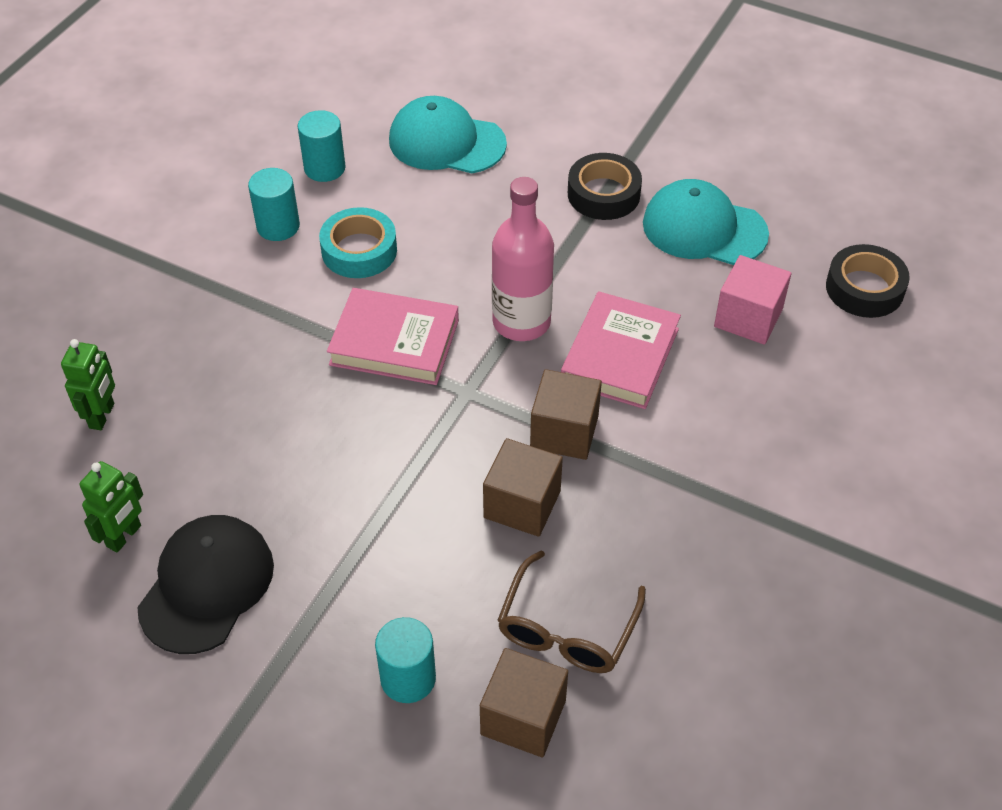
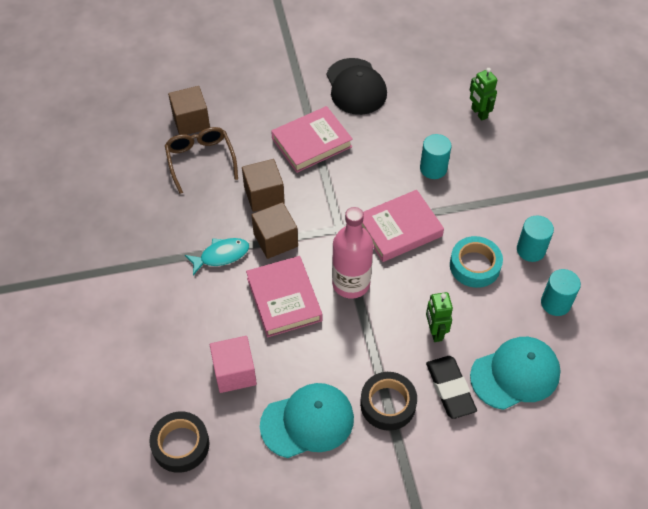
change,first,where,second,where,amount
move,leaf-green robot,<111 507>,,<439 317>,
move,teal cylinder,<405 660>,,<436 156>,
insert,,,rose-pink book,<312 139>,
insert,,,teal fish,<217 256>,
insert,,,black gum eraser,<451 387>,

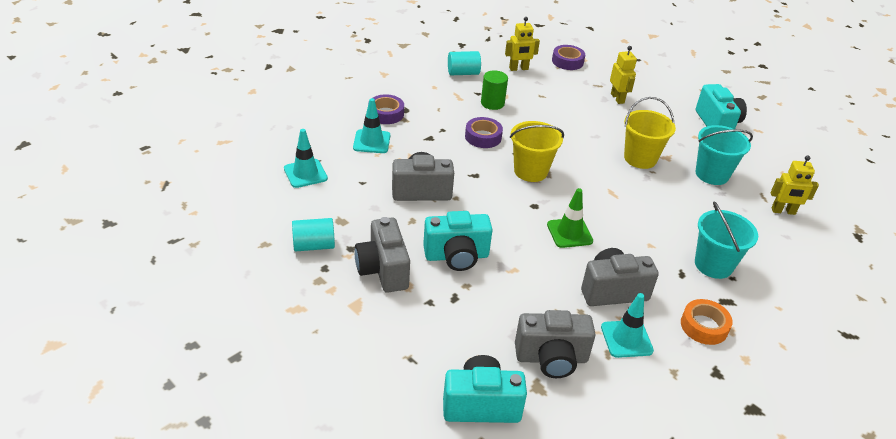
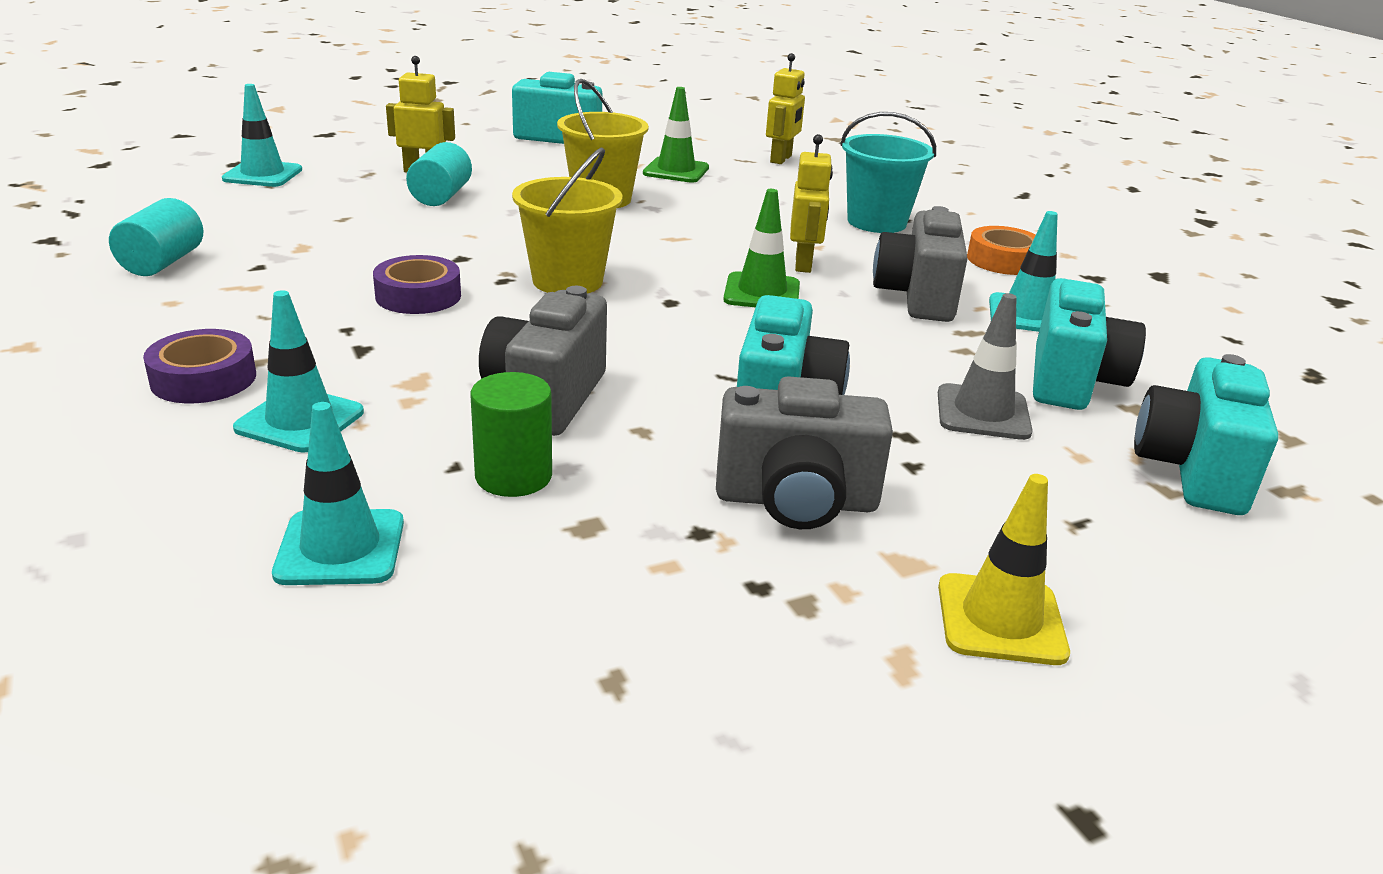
change,first,where,second,where,amount
move,golden robot,<522 44>,,<811 203>,
replace,royal purple tape,<568 57>,teal road cone,<262 135>,
move,leaf-green cylinder,<494 90>,,<511 434>,
replace,teal sand bucket,<724 155>,leaf-green road cone,<676 135>,
move,teal cylinder,<313 235>,,<439 174>,
recolor,gray camera,<555 344>,teal camera,<1089 344>,
insert,,,gray road cone,<985 366>,
insert,,,golden road cone,<1004 569>,

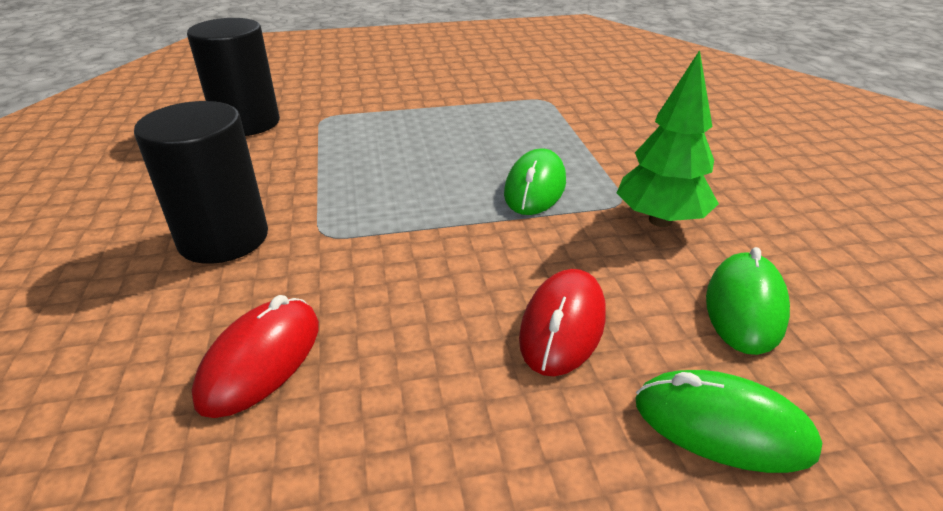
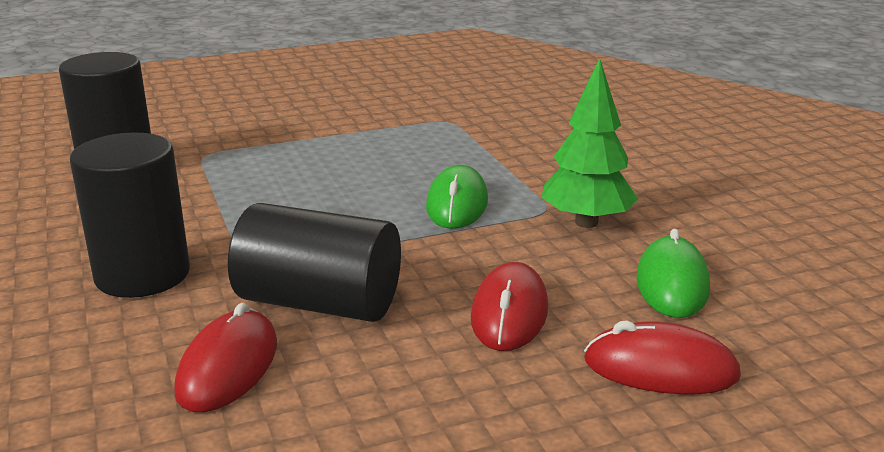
change,first,where,second,where,amount
recolor,leaf-green mouse,<728 421>,crimson mouse,<662 357>,
insert,,,black cylinder,<314 262>,

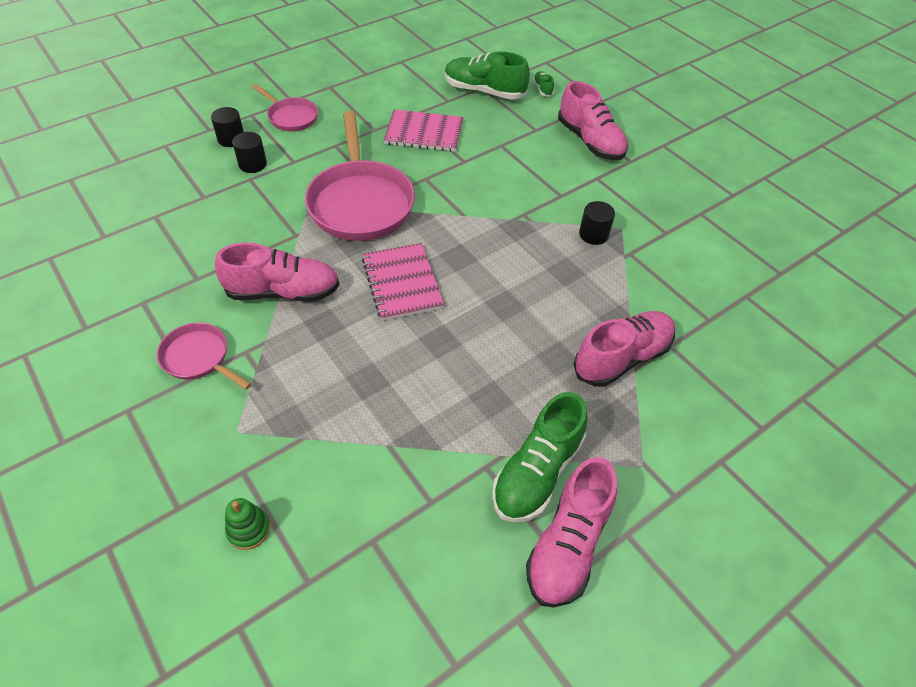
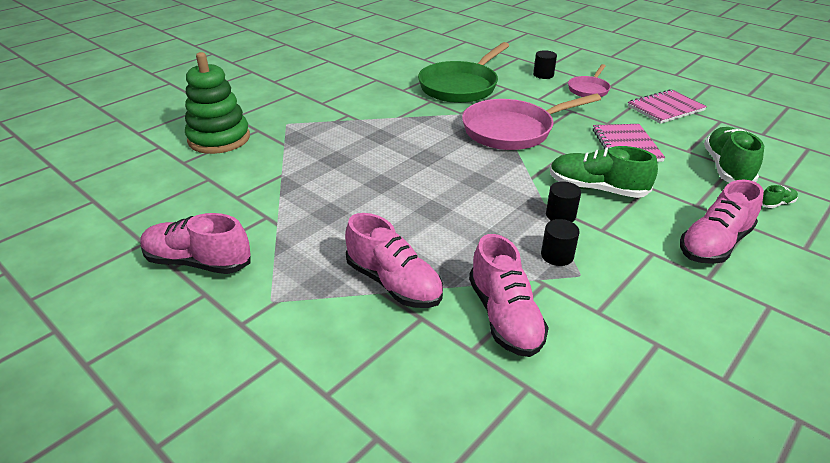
change,first,where,second,where,amount
move,black cylinder,<249 152>,,<563 201>,
move,rose-pink sneaker,<277 272>,,<509 295>,
move,rose-pink notebook,<403 282>,,<667 106>,
delete,rose-pink pan,<204 356>,,,
move,leaf-green sneaker,<540 457>,,<604 172>,
resize,leaf-green stacking rings,<247 524>,,<217 103>,x2.38
insert,,,leaf-green pan,<463 72>,

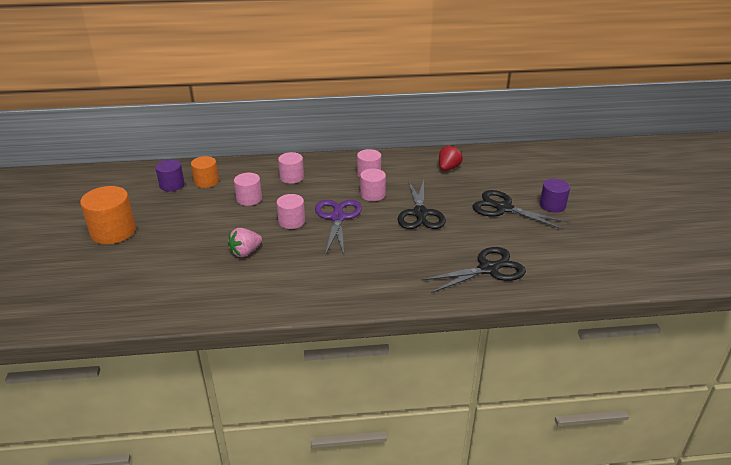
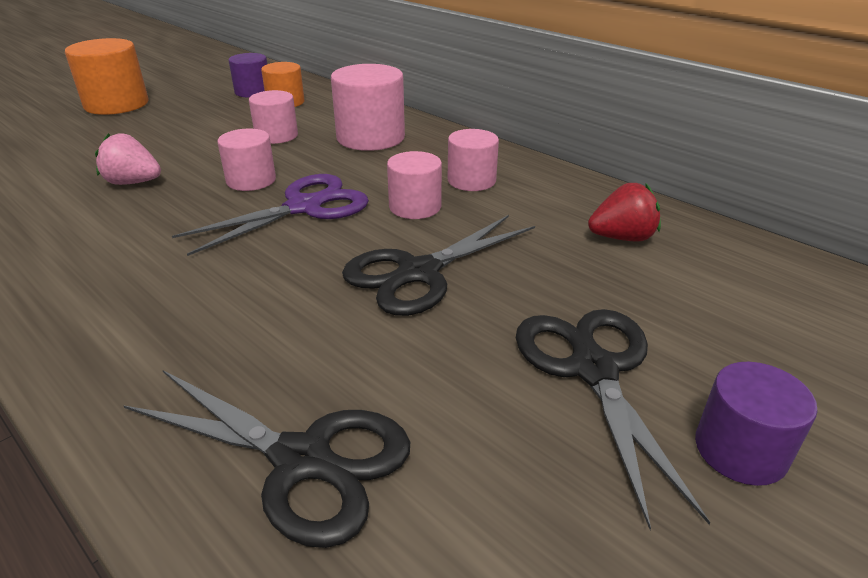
change,first,where,second,where,amount
resize,rose-pink cylinder,<291 168>,,<368 107>,x1.61

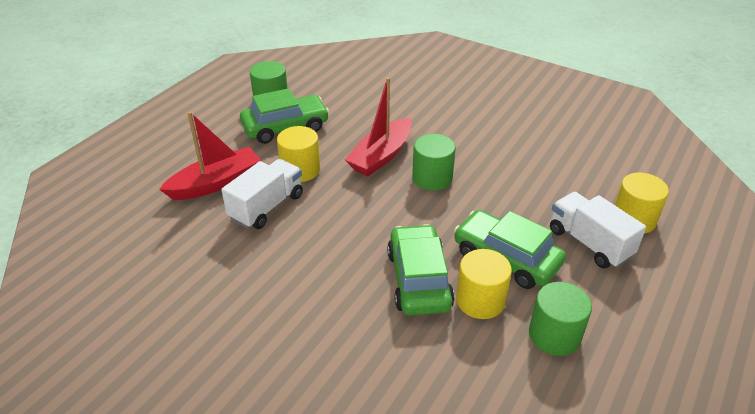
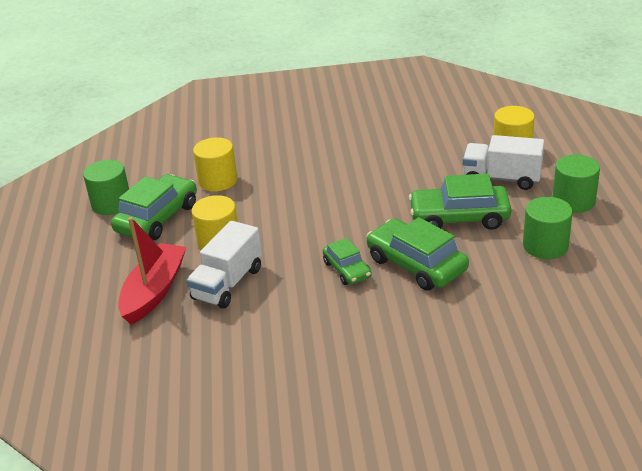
change,first,where,second,where,amount
delete,crimson sailboat,<378 126>,,,
move,leaf-green cylinder,<434 162>,,<576 183>,
rotate,snow-white toy truck,<262 194>,,<224 265>,150 degrees counterclockwise
move,golden cylinder,<484 284>,,<215 164>,
insert,,,leaf-green car,<347 261>,

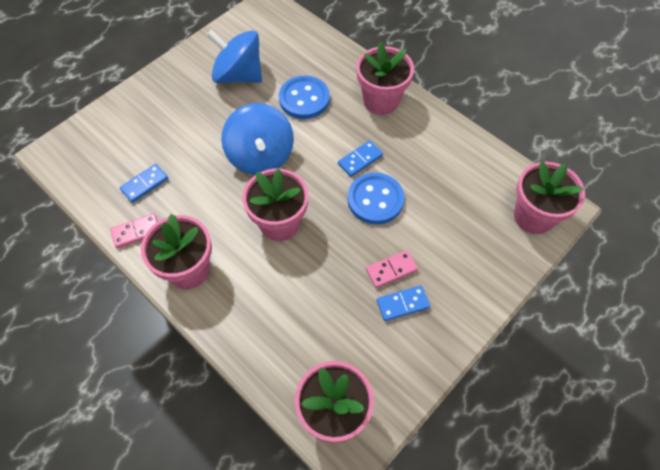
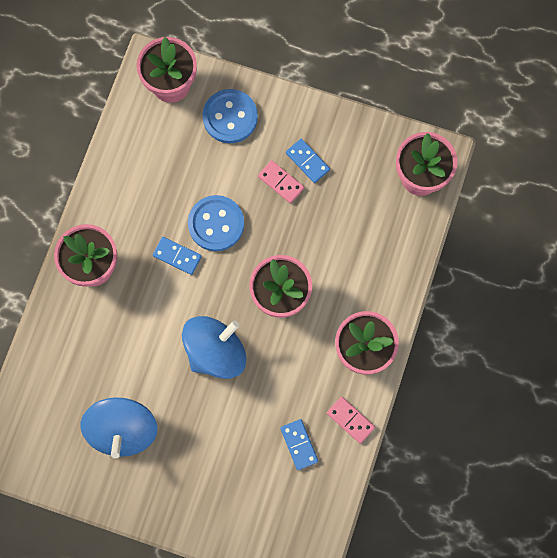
change,first,where,second,where,amount
move,royal blue shirt button,<304 97>,,<230 116>,
rotate,royal blue domino,<144 183>,,<299 444>,45 degrees clockwise

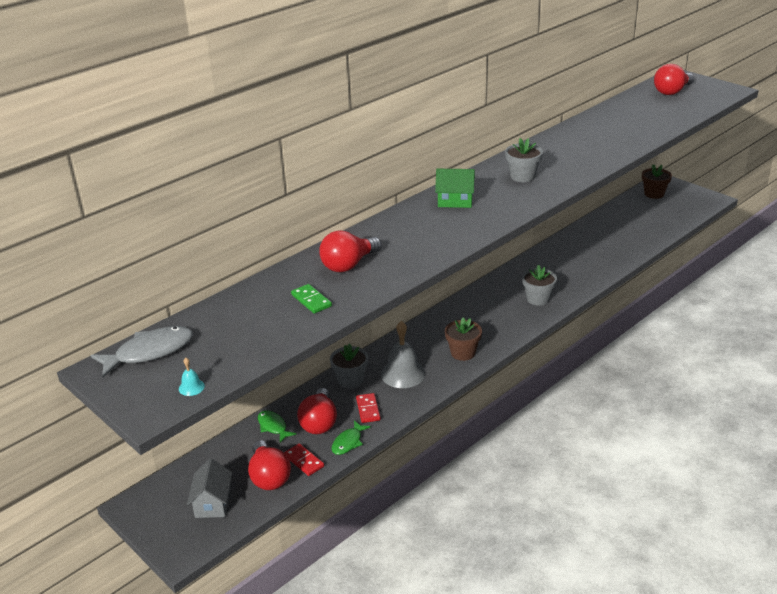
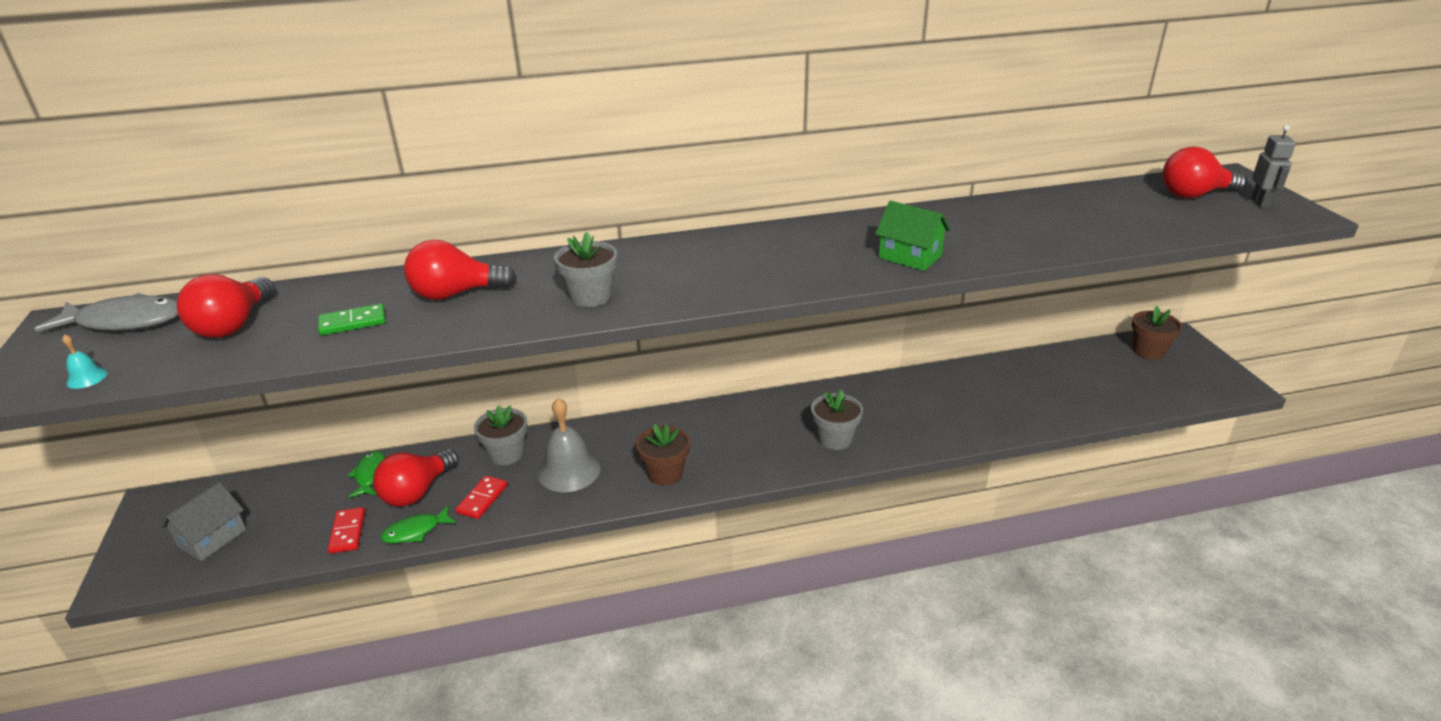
change,first,where,second,where,amount
move,gray plant pot,<524 160>,,<585 269>,
move,leaf-green cottage,<455 188>,,<912 236>,
rotate,leaf-green domino,<311 299>,,<352 319>,75 degrees clockwise
move,crimson light bulb,<269 465>,,<225 306>,
insert,,,gray robot,<1273 166>,

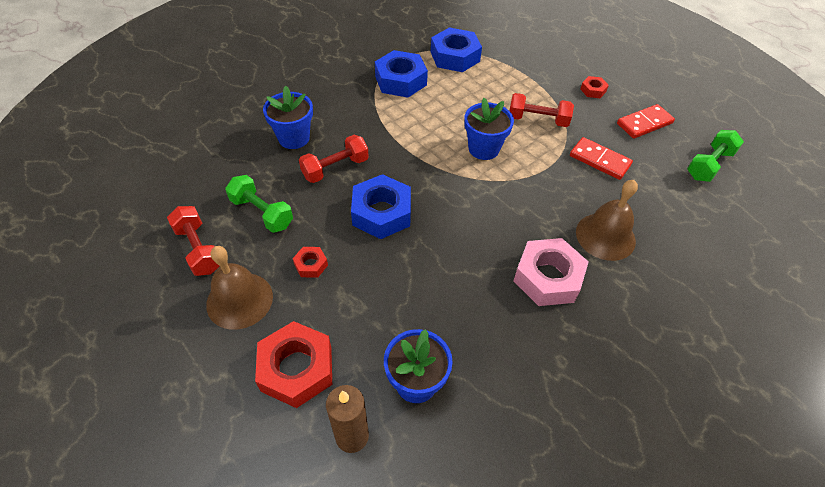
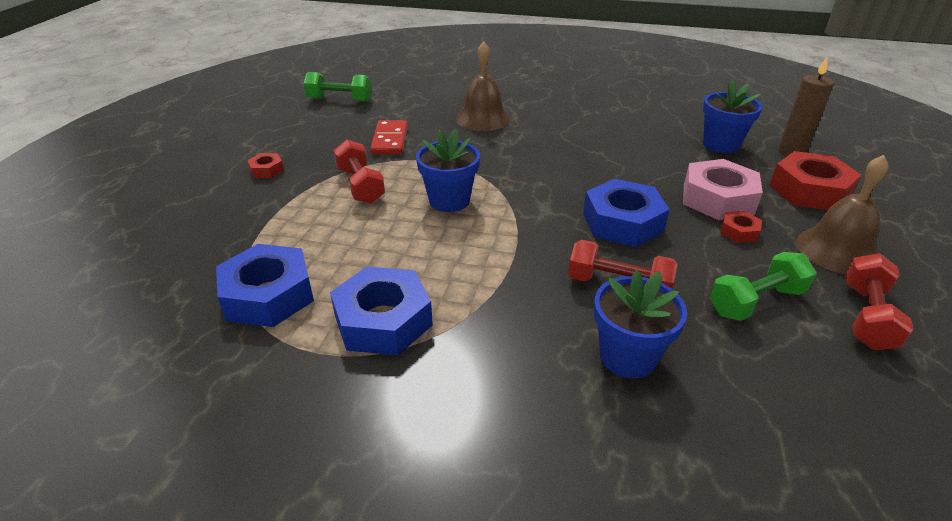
change,first,where,second,where,amount
delete,crimson domino,<646 121>,,,
rotate,leaf-green hand weight,<259 204>,,<763 286>,60 degrees clockwise
move,rose-pink nut,<551 272>,,<723 189>,

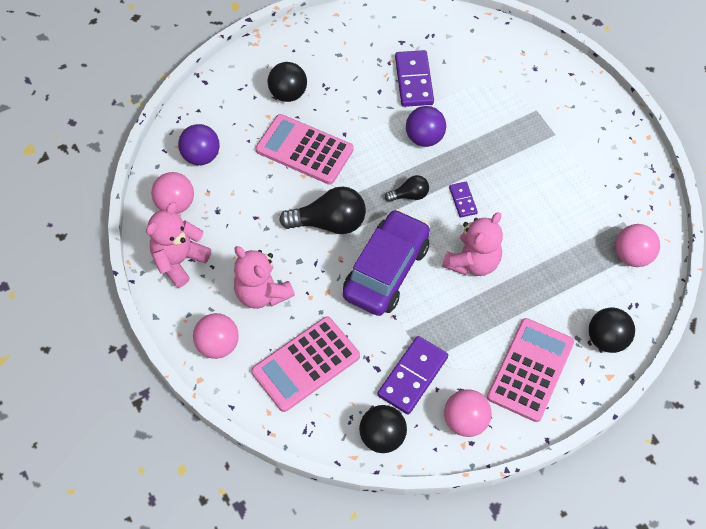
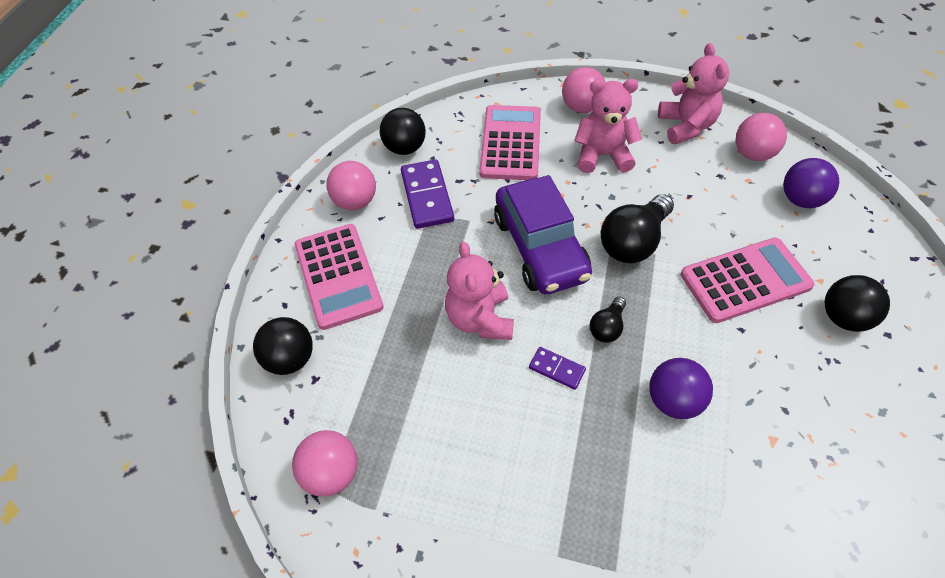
change,first,where,second,where,amount
delete,royal purple domino,<414 78>,,,

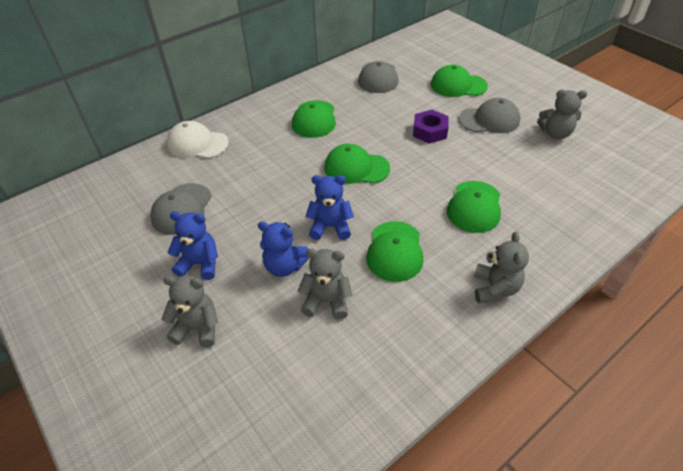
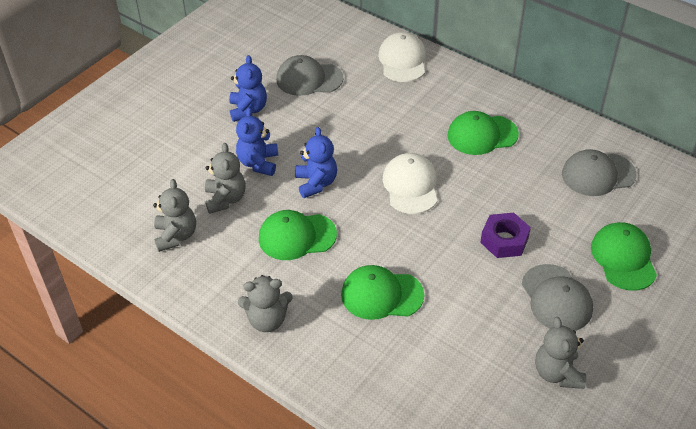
change,first,where,second,where,amount
recolor,leaf-green baseball cap,<357 164>,snow-white baseball cap,<410 183>,
move,gray teddy,<190 311>,,<174 215>,

